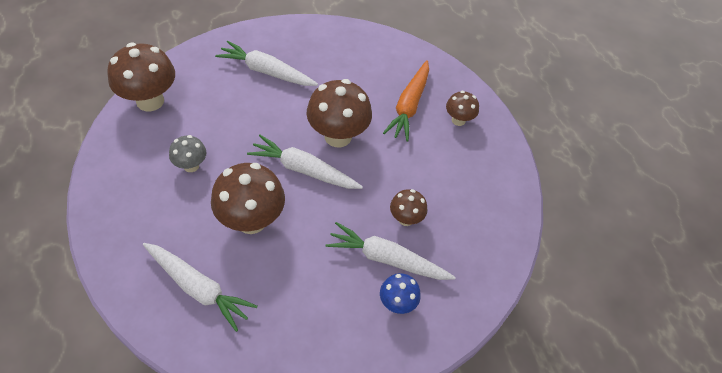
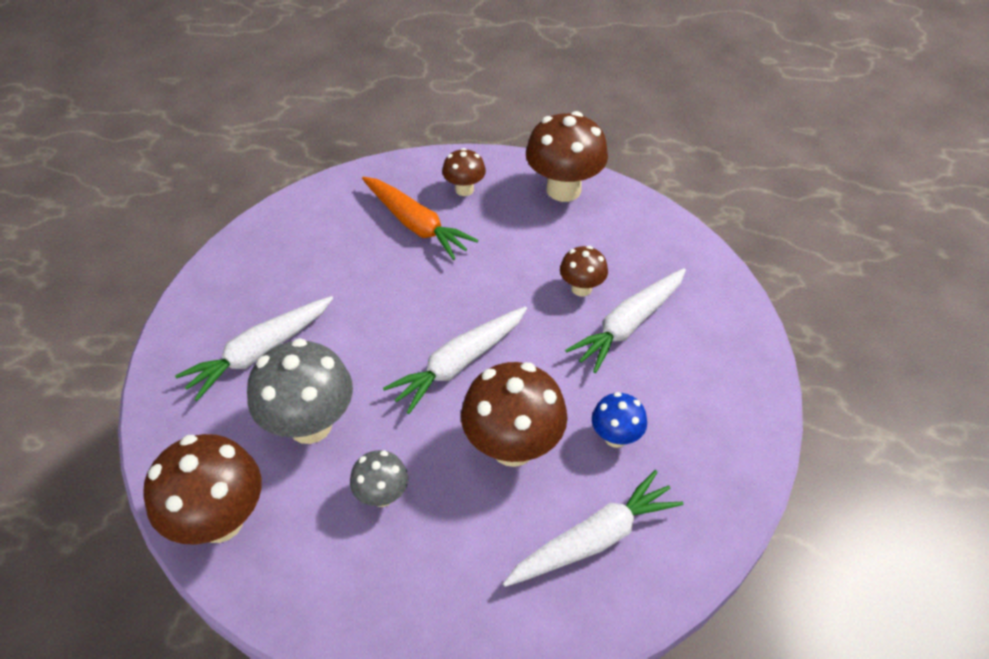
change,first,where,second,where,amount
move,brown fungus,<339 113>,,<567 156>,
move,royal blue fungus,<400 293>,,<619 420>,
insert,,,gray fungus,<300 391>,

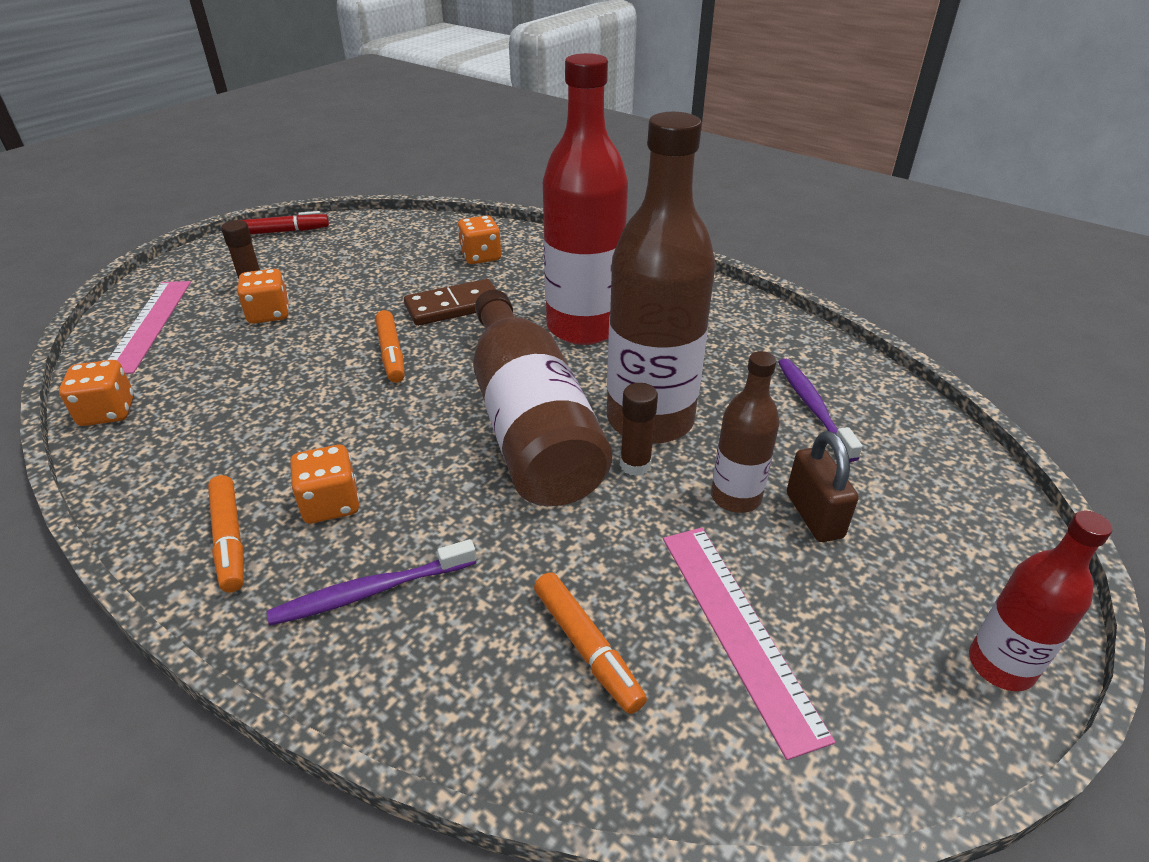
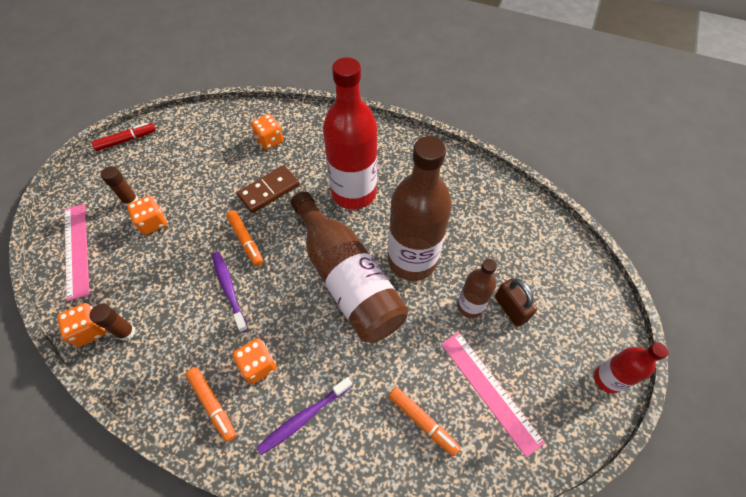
change,first,where,second,where,amount
move,royal purple tooth brush,<820 410>,,<230 292>,
move,brown glue,<639 429>,,<113 322>,

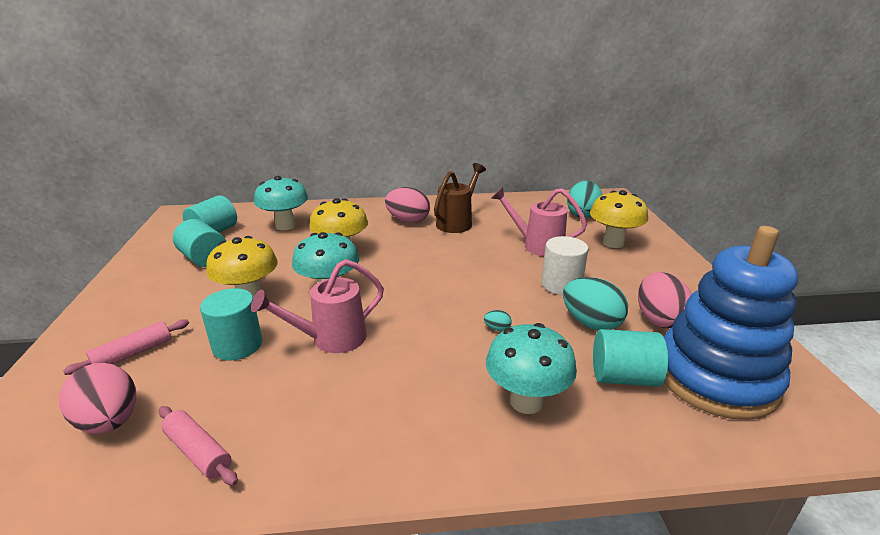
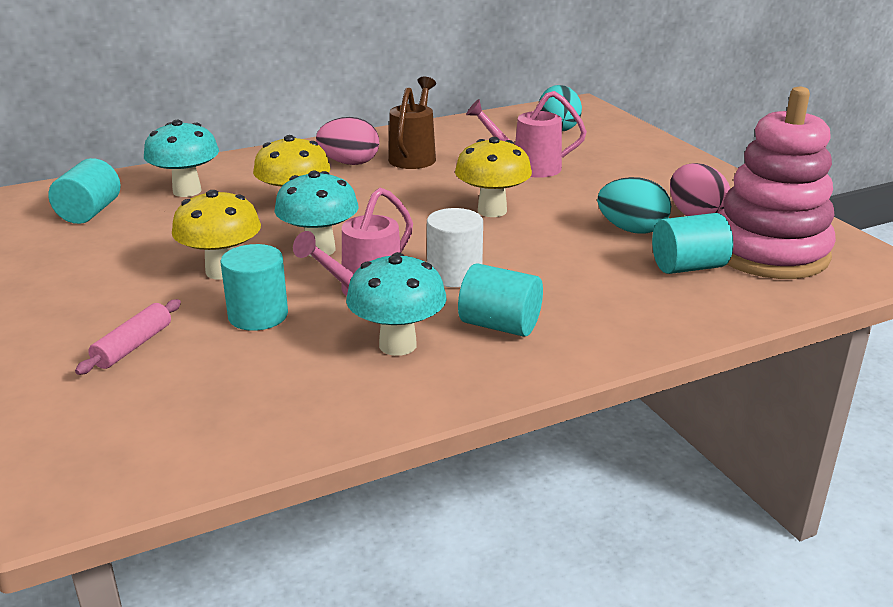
change,first,where,second,where,amount
move,golden fungus,<619 219>,,<493 177>,
move,teal cylinder,<199 243>,,<500 300>,
recolor,royal blue stacking rings,<731 323>,rose-pink stacking rings,<777 183>,
move,snow-white cylinder,<564 265>,,<455 247>,
delete,teal egg shape,<498 320>,,,
move,teal fungus,<531 368>,,<396 304>,
delete,rose-pink egg shape,<97 398>,,,
delete,rose-pink pastry roller,<198 446>,,,

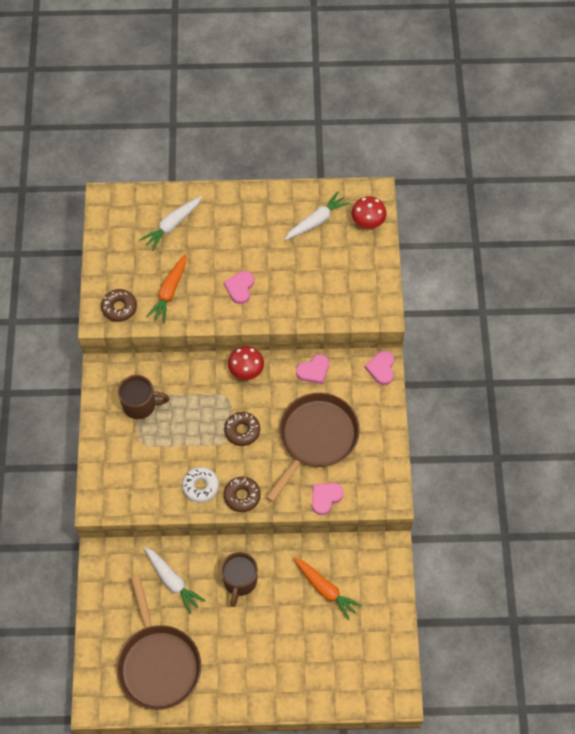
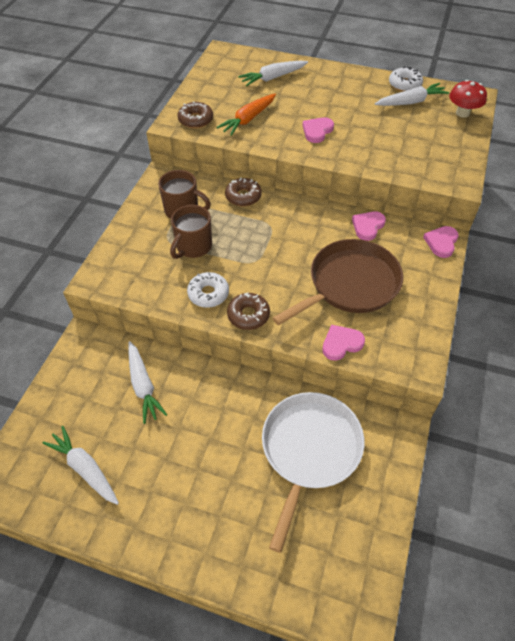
change,first,where,second,where,amount
delete,crimson fungus,<246 363>,,,
rotate,rose-pink heart shape,<312 369>,,<369 226>,135 degrees clockwise
move,brown doughnut,<242 429>,,<243 192>,
move,brown coffee mug,<239 579>,,<191 232>,
replace,bright orange carrot,<327 588>,snow-white pan,<313 472>,
replace,brown pan,<159 642>,snow-white carrot,<80 465>,
insert,,,snow-white doughnut,<406 79>,

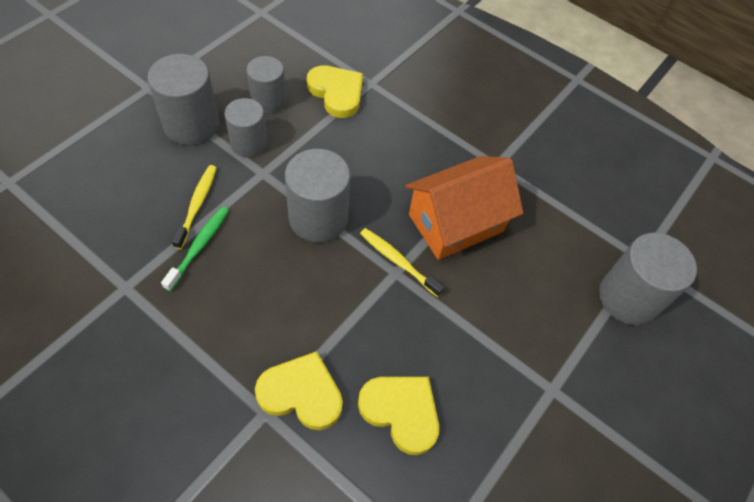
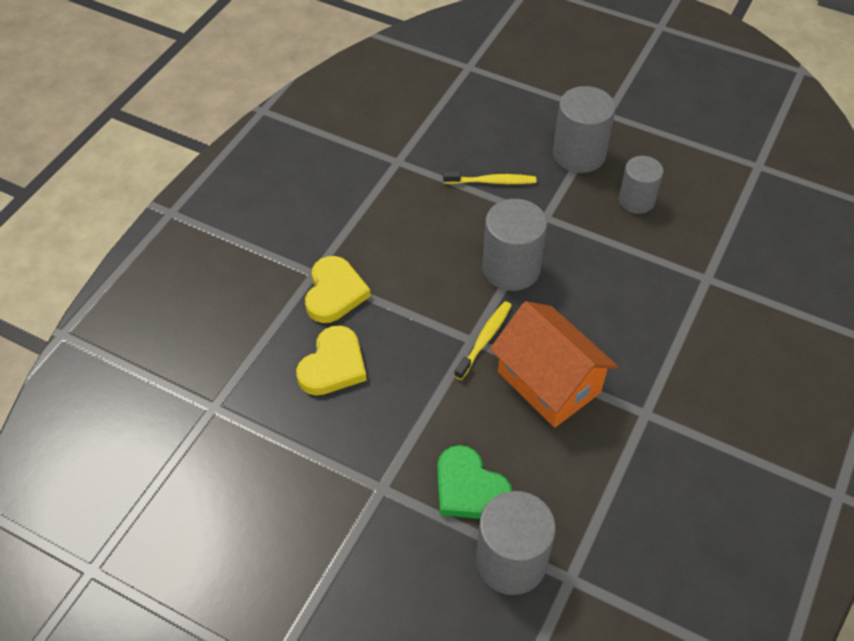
change,first,where,second,where,amount
delete,golden heart shape,<335 91>,,,
delete,gray cylinder,<245 127>,,,
delete,leaf-green tooth brush,<195 249>,,,
insert,,,leaf-green heart shape,<474 482>,

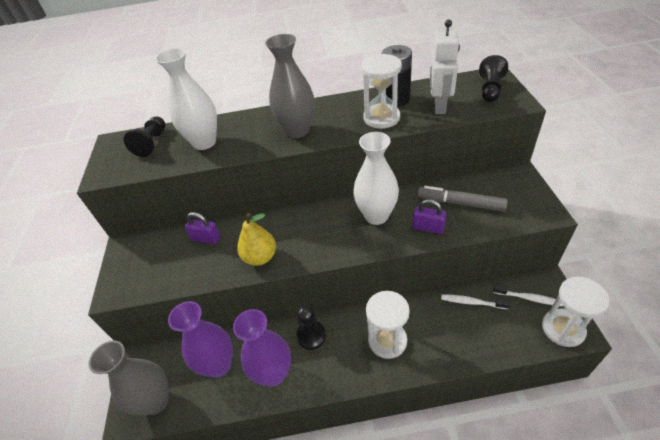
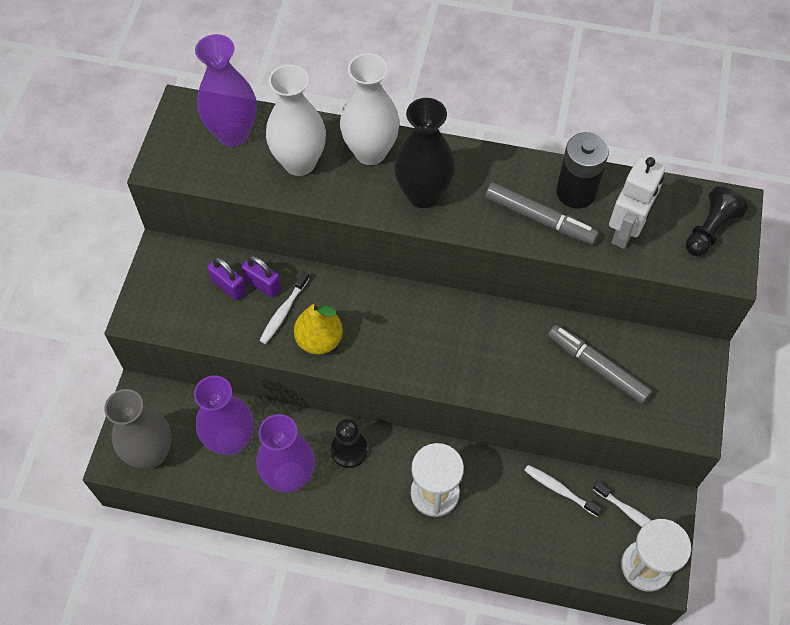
change,first,where,second,where,amount
recolor,gray tall vase,<289 86>,black tall vase,<424 153>,
replace,snow-white hourglass,<381 91>,gray marker,<542 214>,
replace,black pawn,<144 136>,royal purple tall vase,<226 90>,
move,snow-white tall vase,<376 178>,,<370 109>,
move,royal purple small lock,<429 216>,,<226 279>,
insert,,,snow-white tooth brush,<284 307>,

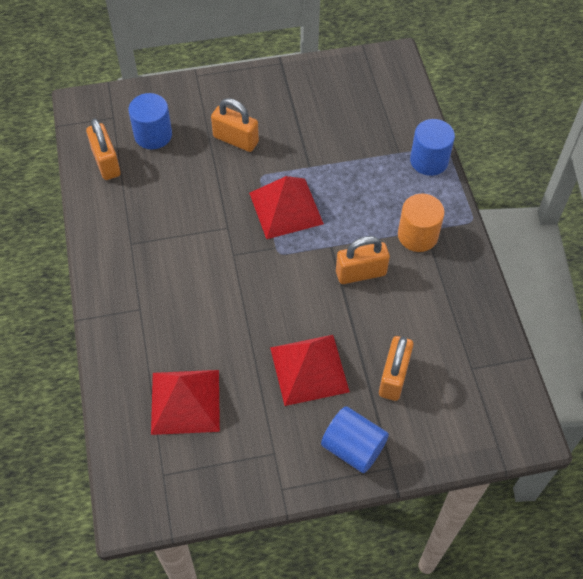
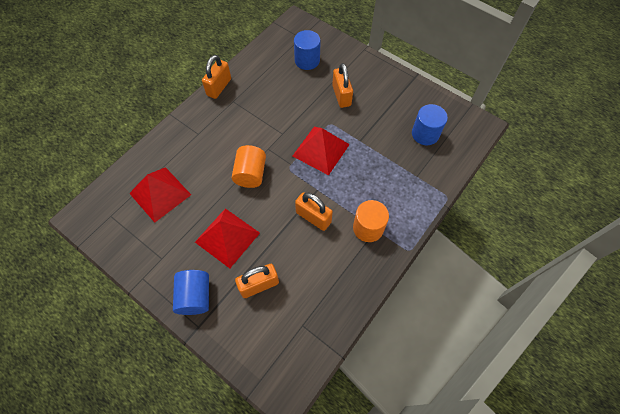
change,first,where,second,where,amount
move,bright orange small lock,<103 149>,,<216 77>,
move,royal blue cylinder,<432 147>,,<430 124>,
insert,,,bright orange cylinder,<249 166>,

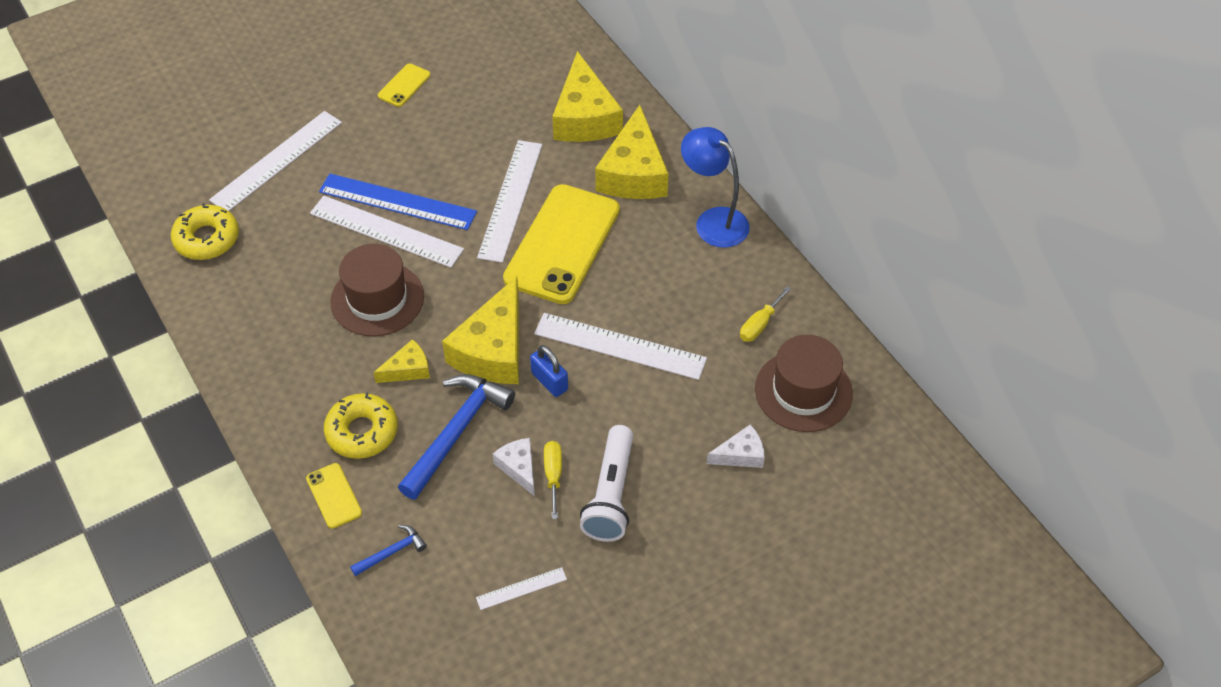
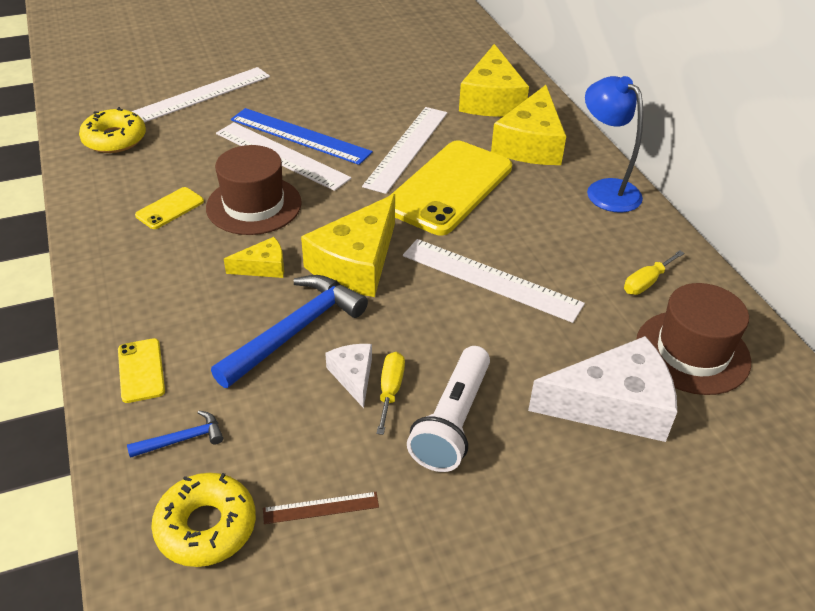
change,first,where,second,where,amount
move,golden phone,<404 85>,,<169 208>,
delete,royal blue small lock,<549 371>,,,
move,golden doughnut,<361 425>,,<203 520>,
resize,snow-white piece of cheese,<736 446>,,<602 389>,x2.01
recolor,snow-white straightedge,<521 588>,brown straightedge,<321 508>,

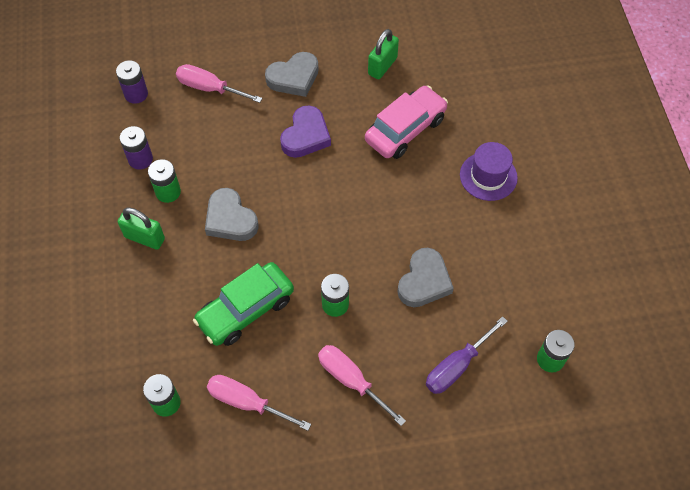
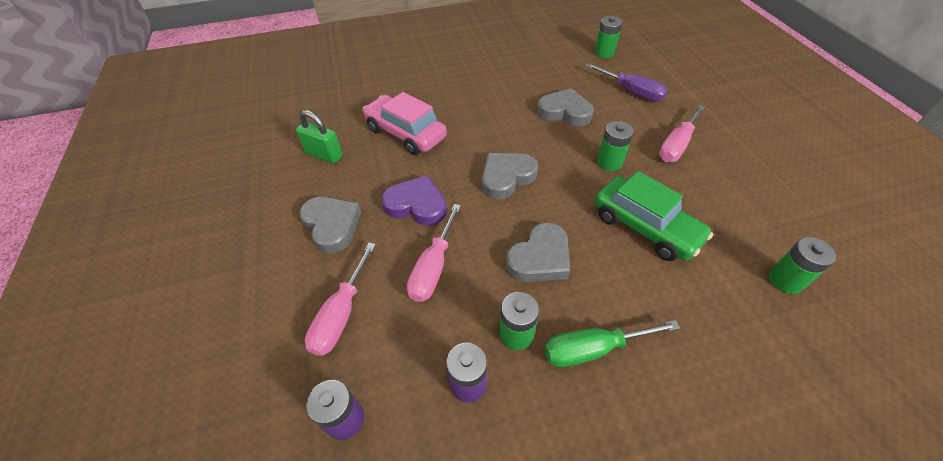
change,first,where,second,where,amount
delete,royal purple top hat,<489 171>,,,
replace,leaf-green small lock,<141 229>,leaf-green flat screwdriver,<612 343>,
move,rose-pink flat screwdriver,<259 403>,,<434 253>,
insert,,,gray heart shape,<510 176>,

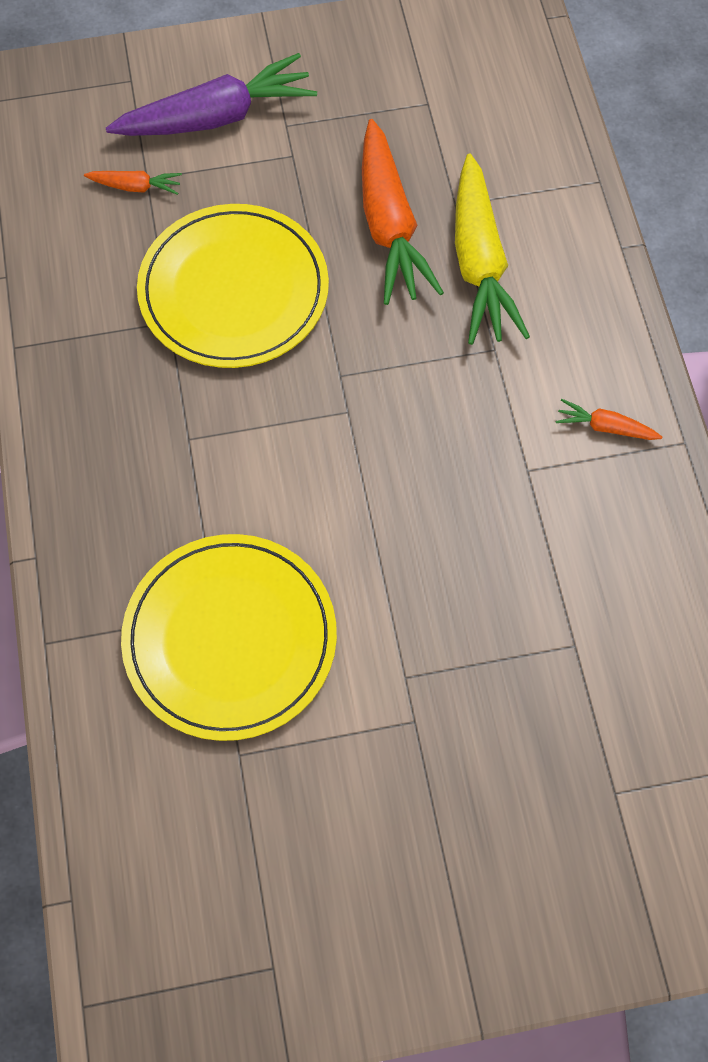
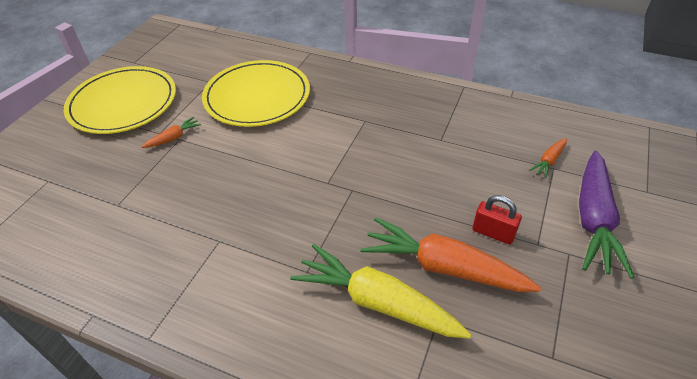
change,first,where,second,where,amount
move,golden dinner plate,<233 286>,,<120 100>,
move,bright orange carrot,<609 419>,,<171 132>,
insert,,,crimson small lock,<497 220>,

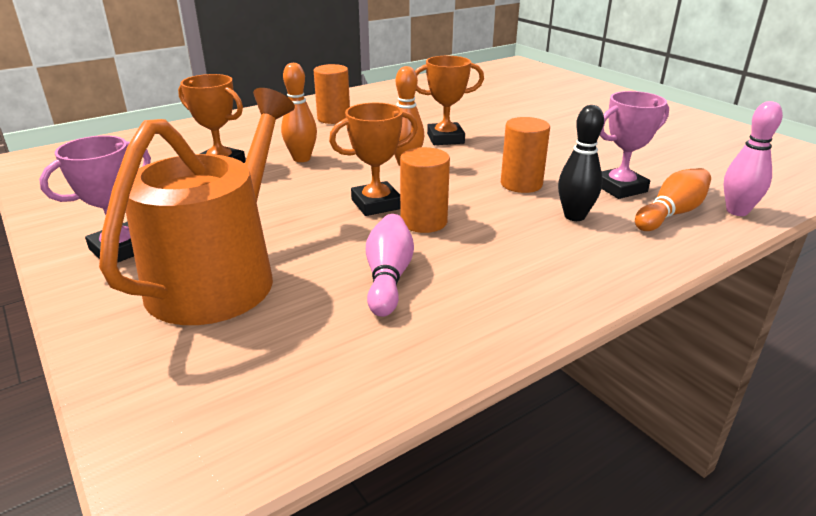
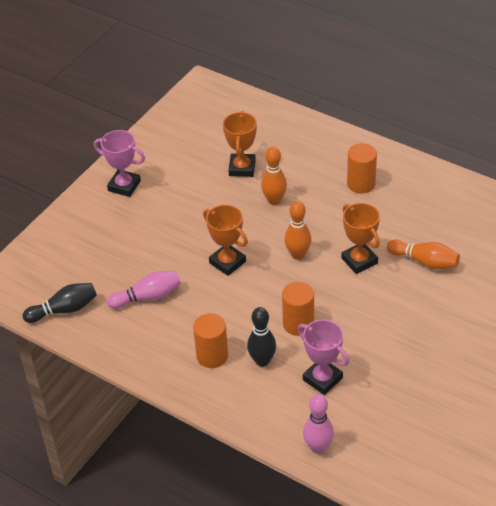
change,first,where,second,where,amount
delete,bright orange watering pot,<197 206>,,,
move,bright orange cylinder,<425 190>,,<210 340>,
move,bright orange bowling pin,<673 199>,,<423 254>,
insert,,,black bowling pin,<60 303>,

